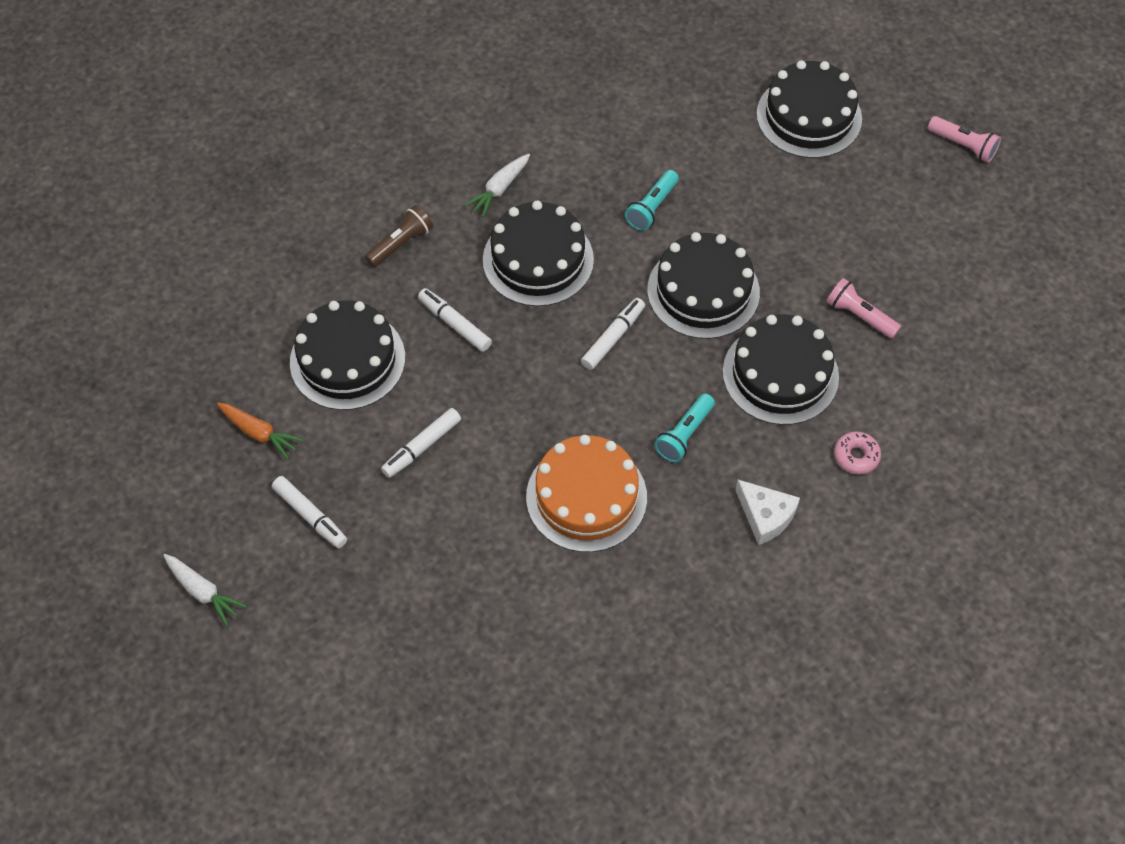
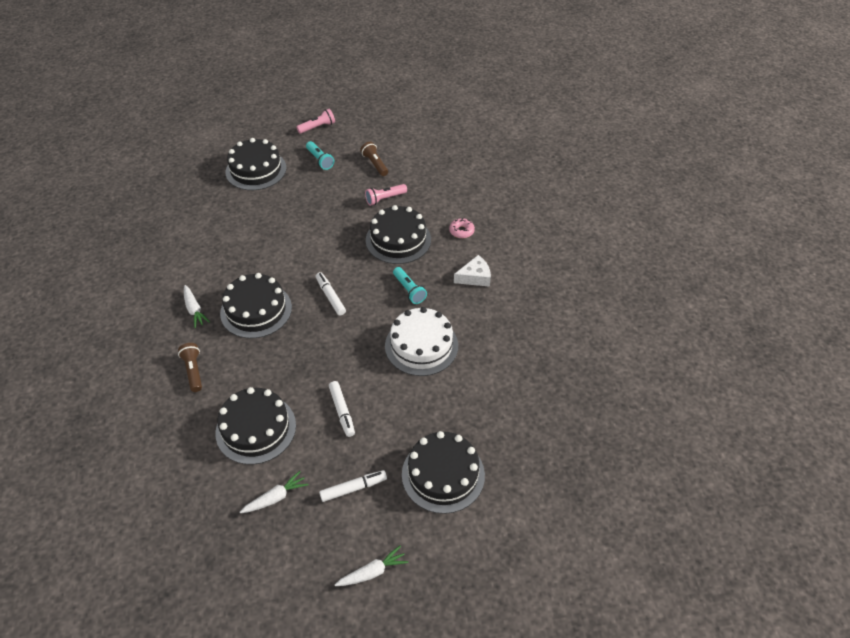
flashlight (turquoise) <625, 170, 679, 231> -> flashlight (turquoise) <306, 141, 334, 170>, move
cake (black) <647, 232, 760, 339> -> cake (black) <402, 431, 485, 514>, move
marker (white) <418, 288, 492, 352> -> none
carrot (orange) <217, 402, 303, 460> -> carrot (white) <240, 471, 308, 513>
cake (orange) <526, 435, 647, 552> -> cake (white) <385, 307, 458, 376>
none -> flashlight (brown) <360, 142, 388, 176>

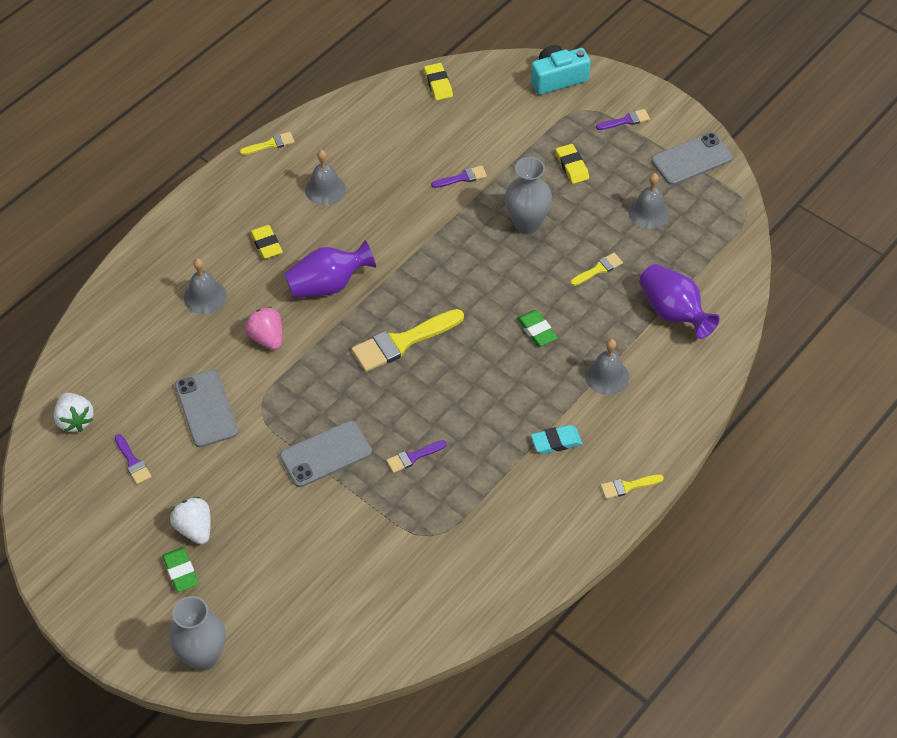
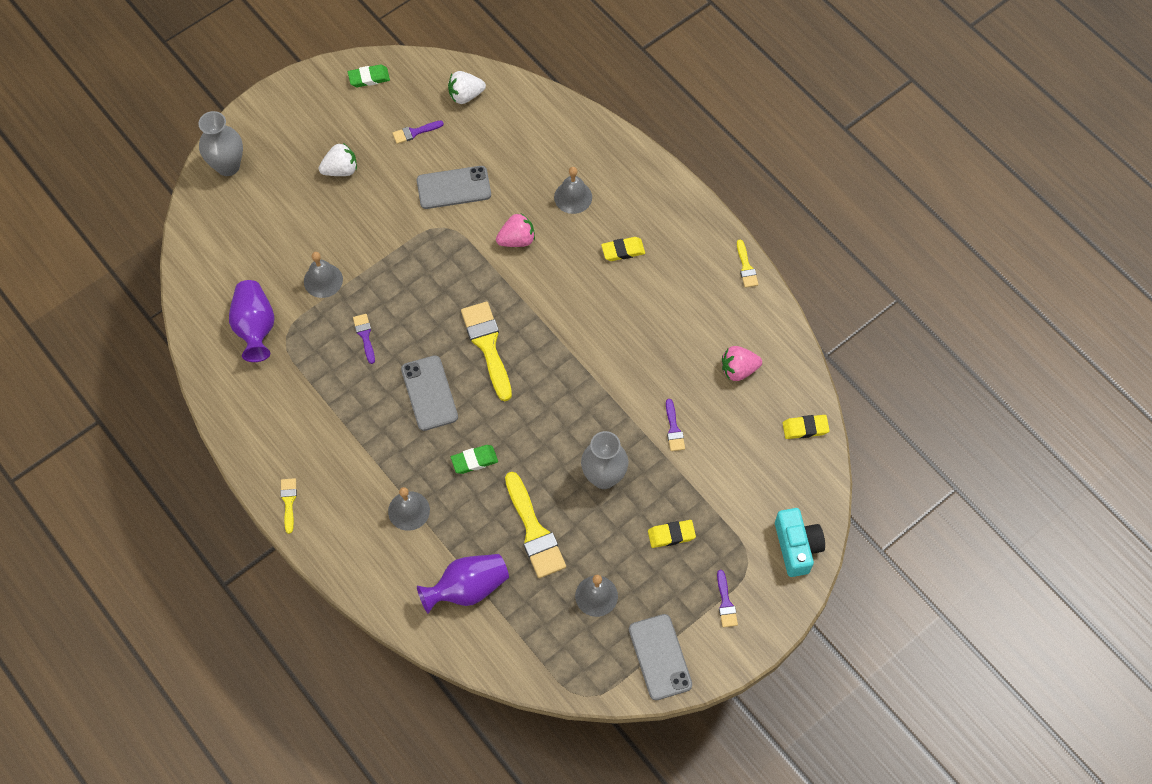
bell (grey) <305, 150, 346, 205> -> bell (grey) <304, 252, 343, 298>, move
vase (purple) <284, 240, 376, 298> -> vase (purple) <229, 280, 275, 362>, move
brush (yellow) <571, 253, 623, 286> -> brush (yellow) <505, 472, 566, 578>, x1.99
phone (grey) <280, 420, 372, 487> -> phone (grey) <401, 355, 458, 431>, move
eraser (turquoise) <531, 425, 582, 454> -> none
eraser (green) <162, 547, 199, 592> -> eraser (green) <348, 64, 390, 87>, move
none -> strawberry (pink) <722, 346, 762, 381>

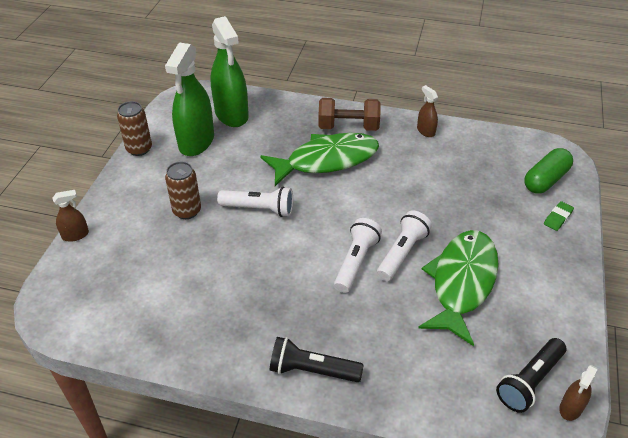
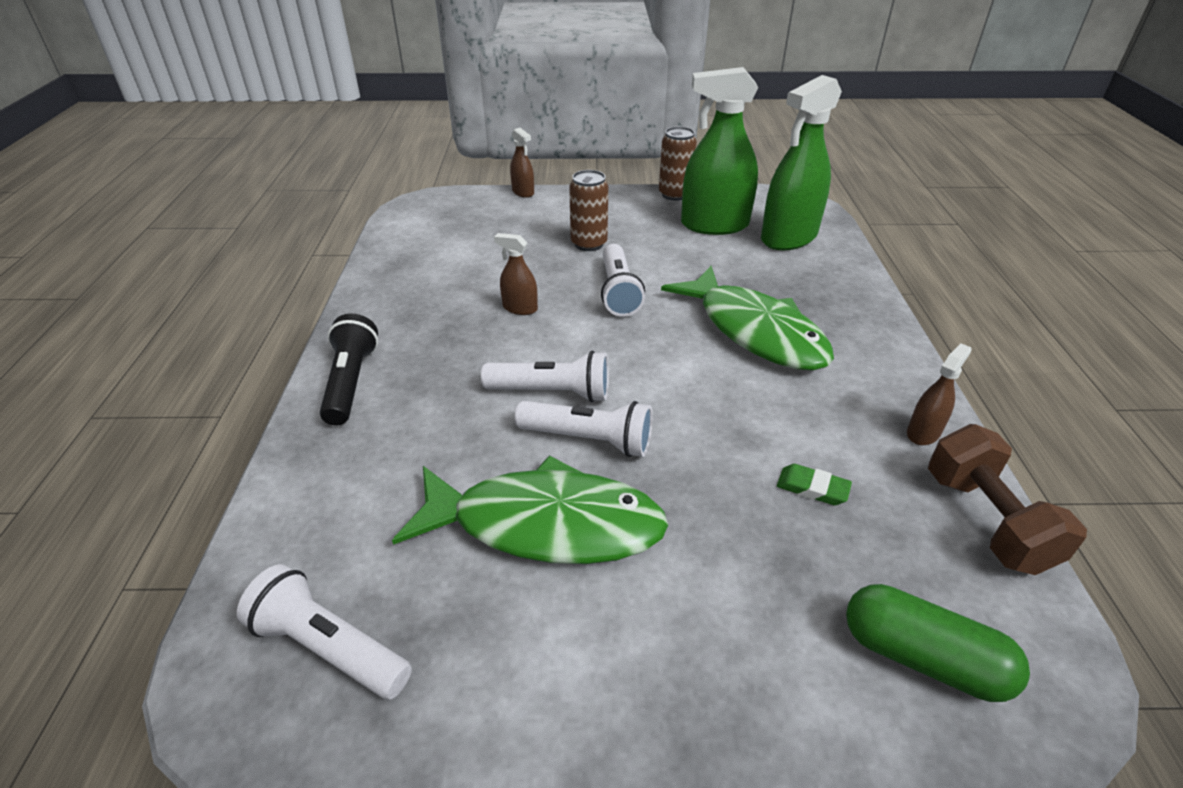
dumbbell (brown) <318, 98, 381, 131> -> dumbbell (brown) <928, 424, 1087, 575>, move
eraser (green) <544, 201, 574, 231> -> eraser (green) <777, 464, 852, 505>, move
flashlight (black) <496, 338, 566, 413> -> flashlight (white) <237, 564, 412, 699>
spray bottle (brown) <559, 365, 598, 421> -> spray bottle (brown) <494, 233, 538, 315>, move

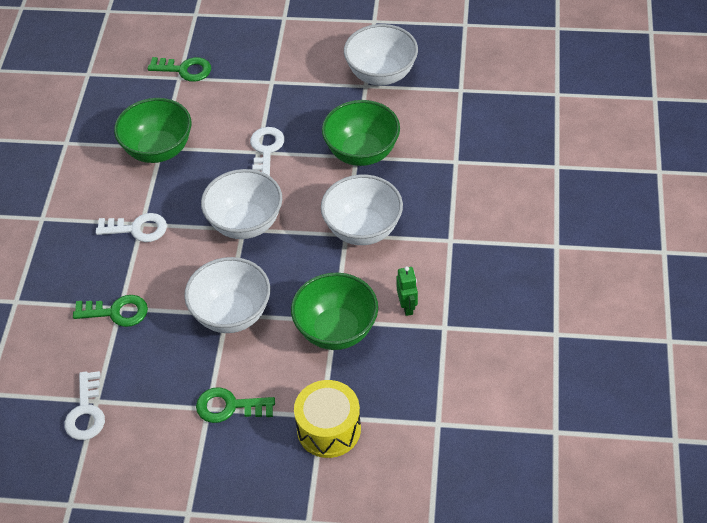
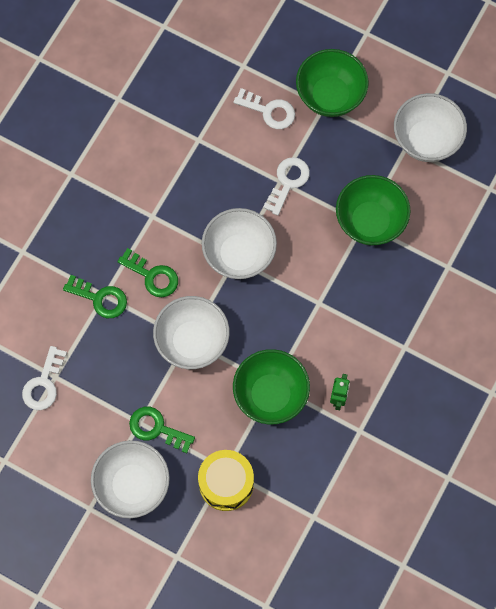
key (green) <147, 57, 211, 82> -> key (green) <117, 248, 178, 297>, move
bowl (green) <114, 98, 192, 163> -> bowl (green) <296, 49, 369, 117>, move
bowl (white) <321, 175, 403, 245> -> bowl (white) <91, 440, 170, 518>, move
key (white) <96, 213, 167, 242> -> key (white) <233, 88, 295, 129>, move

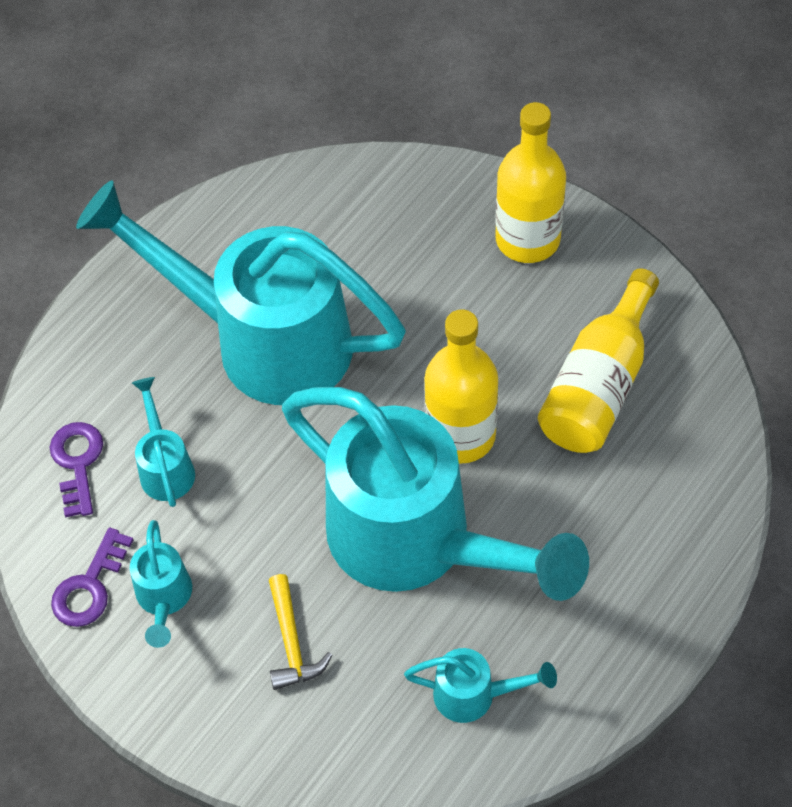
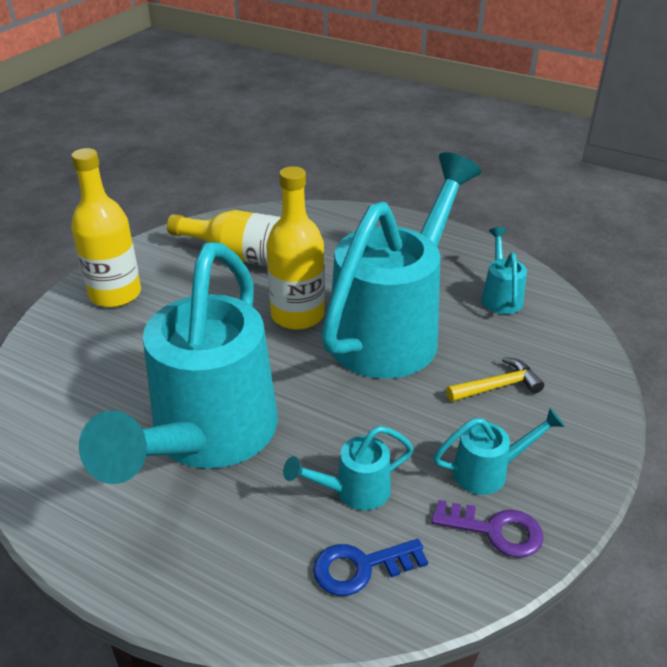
key (purple) <50, 422, 103, 517> -> key (blue) <313, 539, 428, 596>

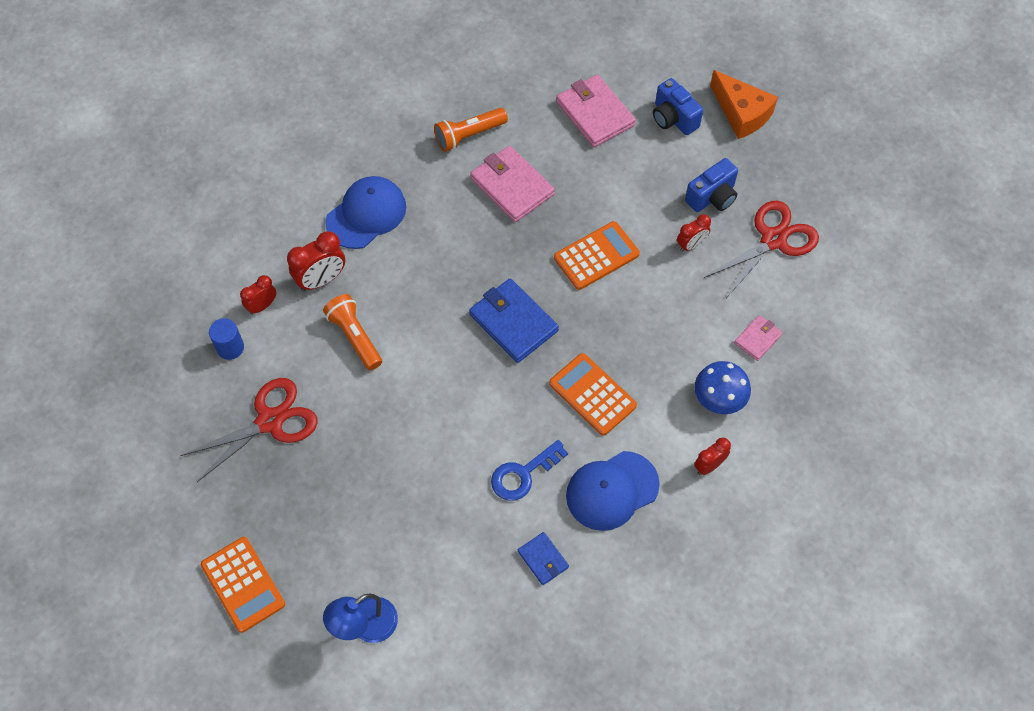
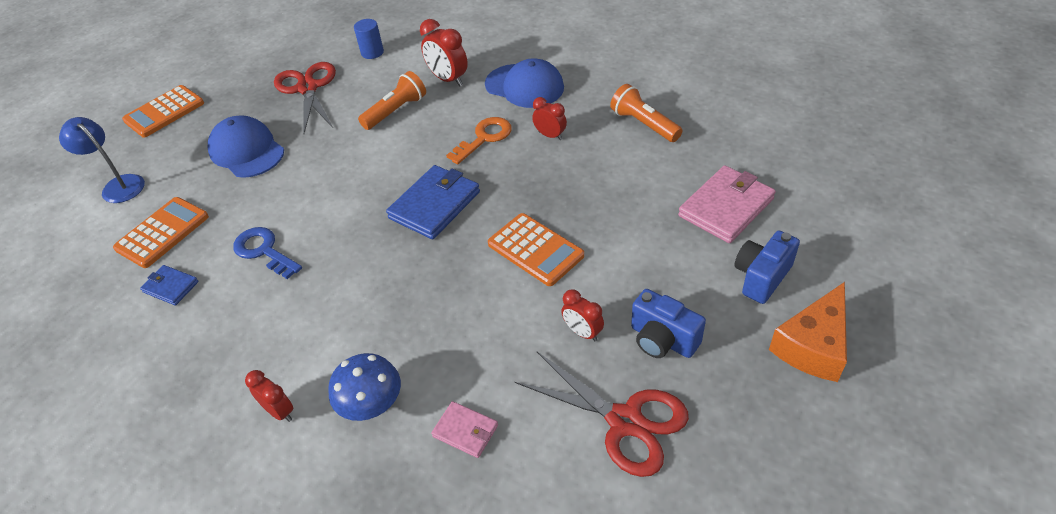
wallet (pink) <470, 145, 555, 222> -> none
clock (red) <240, 275, 276, 315> -> clock (red) <532, 97, 567, 140>, move
calculator (orange) <549, 353, 637, 436> -> calculator (orange) <113, 197, 209, 268>, move
scissors (red) <180, 378, 318, 482> -> scissors (red) <274, 62, 336, 134>, 150 degrees counterclockwise
cap (blue) <566, 451, 660, 531> -> cap (blue) <208, 115, 284, 178>, move
wallet (blue) <518, 532, 569, 585> -> wallet (blue) <140, 265, 198, 305>, 75 degrees clockwise
none -> key (orange) <446, 117, 512, 165>

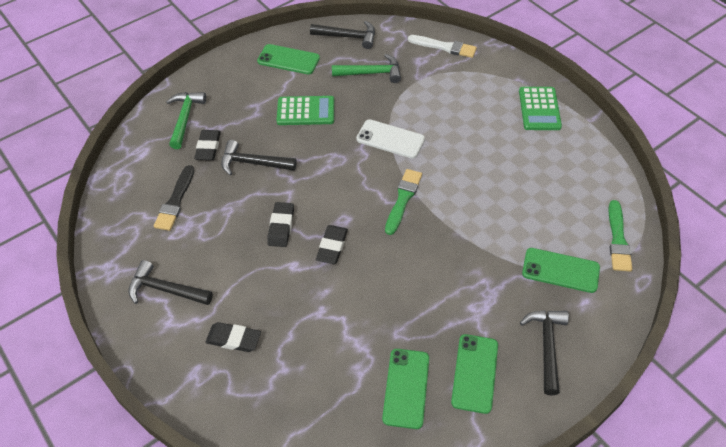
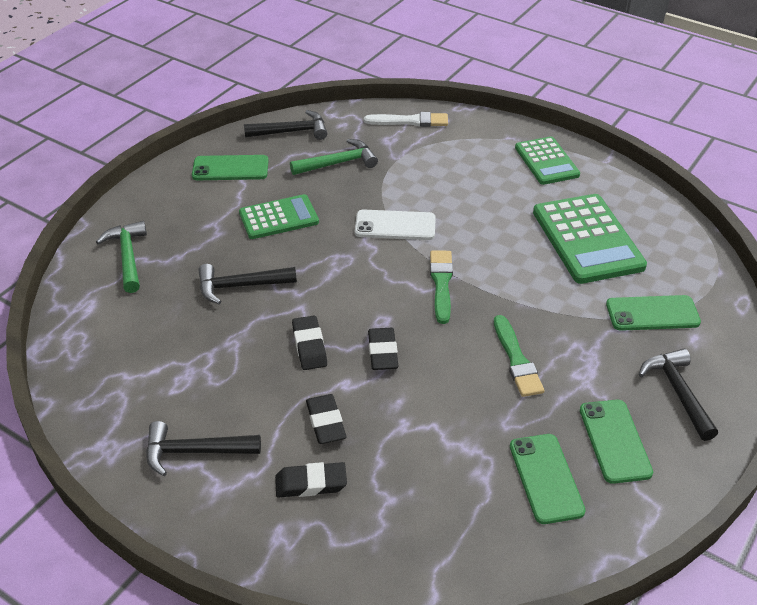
eraser (black) <194, 130, 221, 160> -> eraser (black) <306, 394, 347, 444>, move
brush (black) <154, 165, 194, 231> -> none
brush (green) <609, 200, 632, 272> -> brush (green) <494, 315, 544, 397>, move
none -> calculator (green) <533, 194, 647, 284>

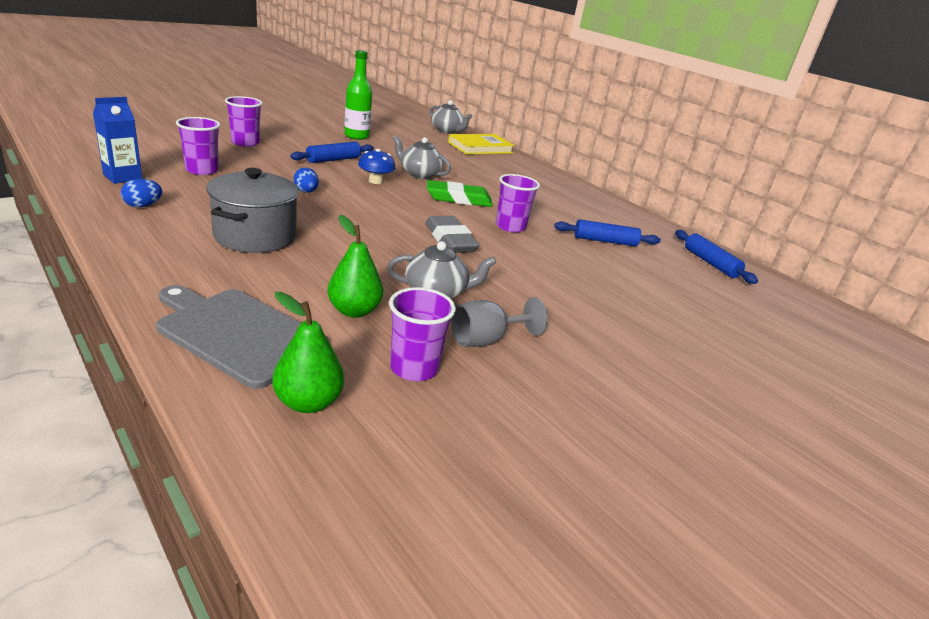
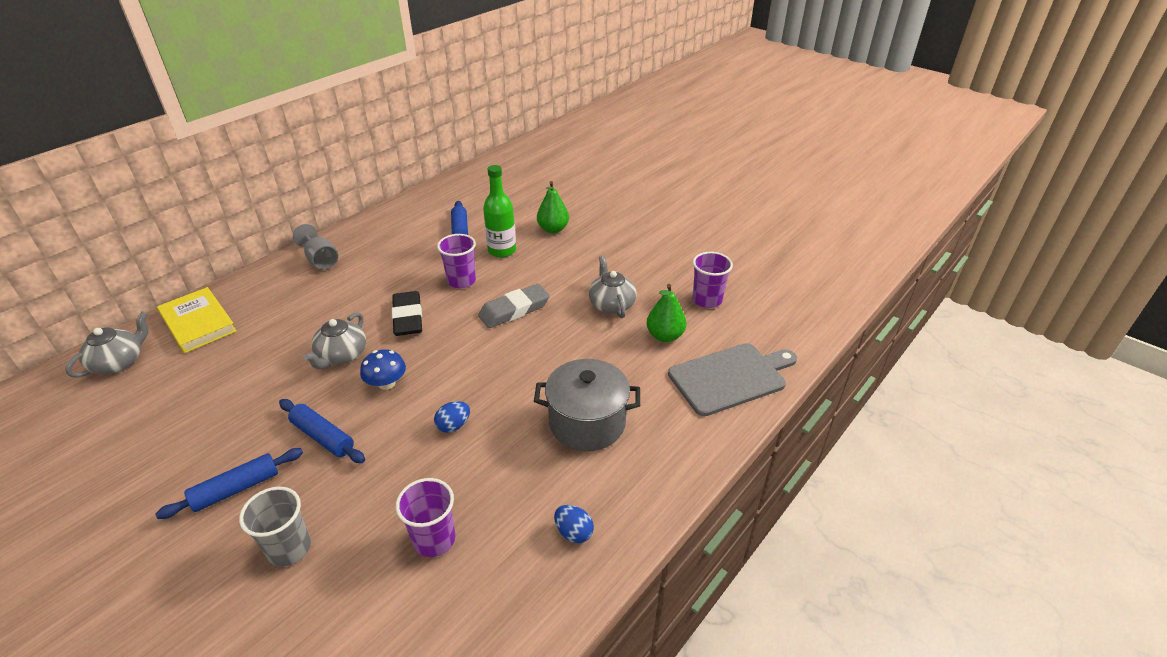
bottle (green) <344, 50, 372, 140> -> bottle (green) <483, 165, 516, 258>, move
cup (purple) <225, 96, 263, 147> -> cup (grey) <239, 487, 311, 567>
carton (blue) <93, 97, 142, 184> -> none
eraser (green) <427, 180, 493, 207> -> eraser (black) <392, 291, 422, 336>
rolling pin (blue) <675, 230, 758, 284> -> rolling pin (blue) <156, 448, 303, 519>, move
cutting board (grey) <156, 285, 329, 389> -> cutting board (grey) <668, 343, 797, 416>, 135 degrees counterclockwise
pear (green) <272, 292, 344, 413> -> pear (green) <537, 181, 569, 233>, move
goblet (grey) <451, 297, 548, 347> -> goblet (grey) <293, 224, 338, 270>, move

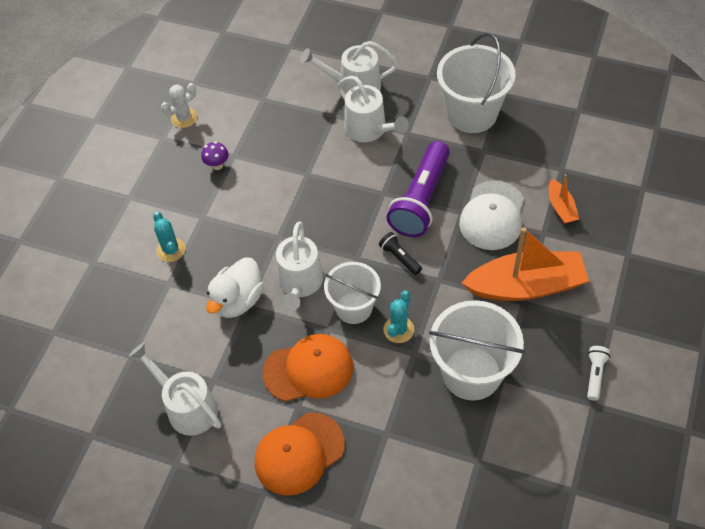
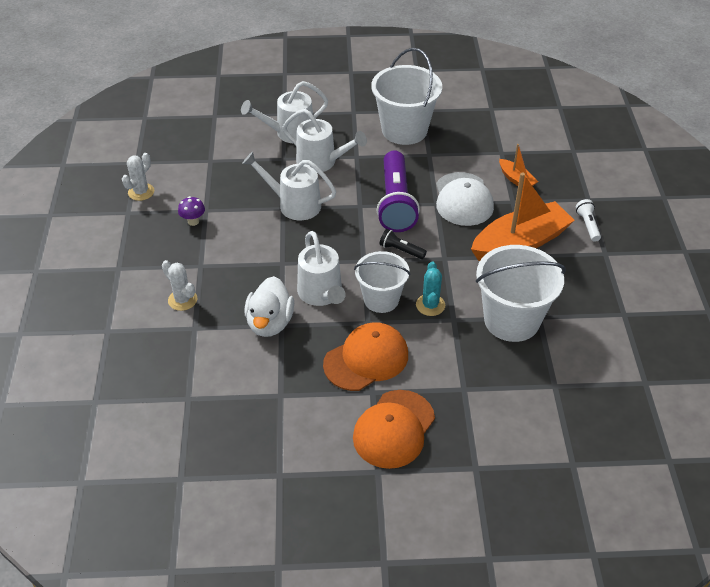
cactus (turquoise) <153, 212, 185, 262> -> cactus (white) <162, 260, 197, 311>
watering can (white) <129, 343, 221, 436> -> watering can (white) <242, 151, 336, 220>, move
flashlight (white) <587, 346, 610, 401> -> flashlight (white) <576, 199, 601, 242>, move

